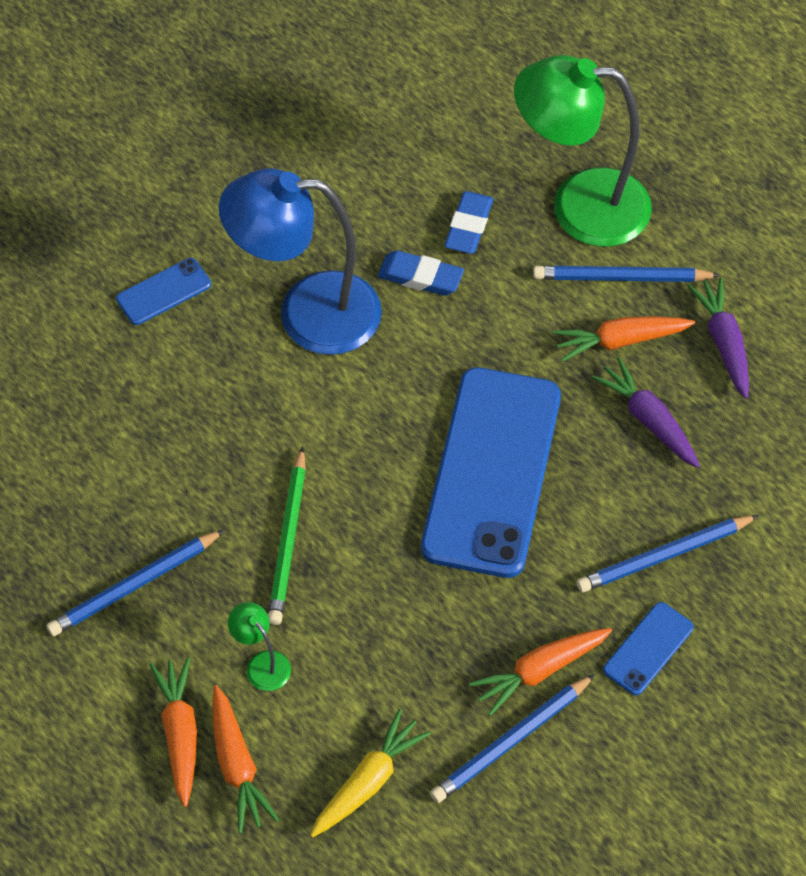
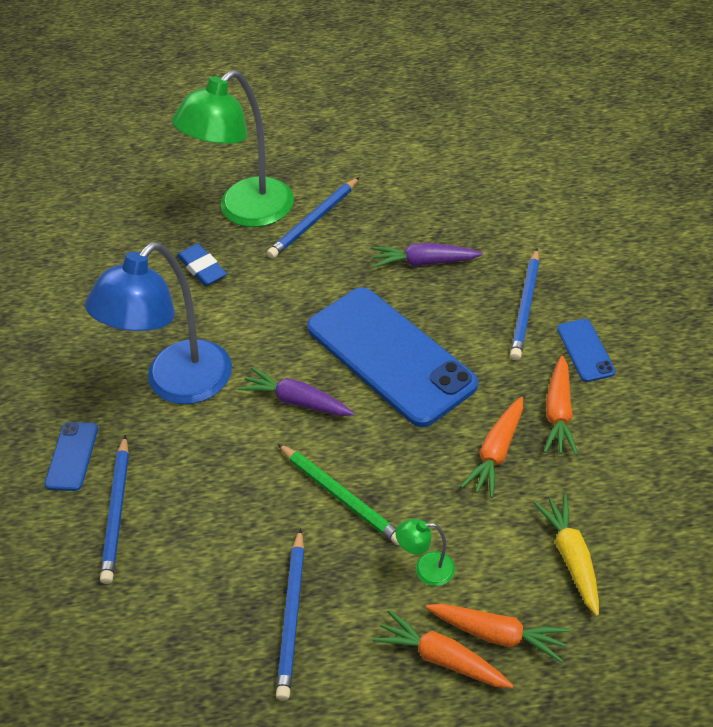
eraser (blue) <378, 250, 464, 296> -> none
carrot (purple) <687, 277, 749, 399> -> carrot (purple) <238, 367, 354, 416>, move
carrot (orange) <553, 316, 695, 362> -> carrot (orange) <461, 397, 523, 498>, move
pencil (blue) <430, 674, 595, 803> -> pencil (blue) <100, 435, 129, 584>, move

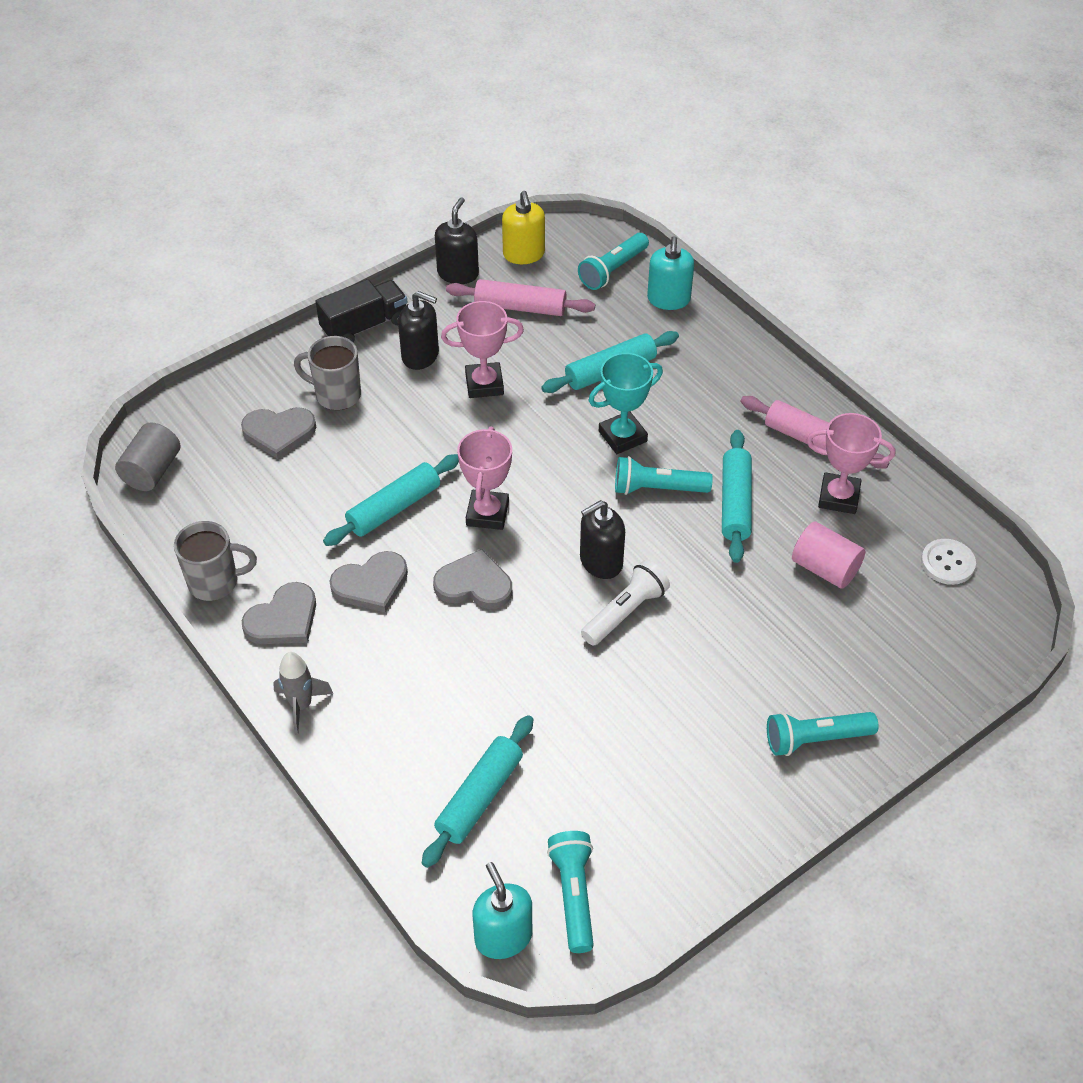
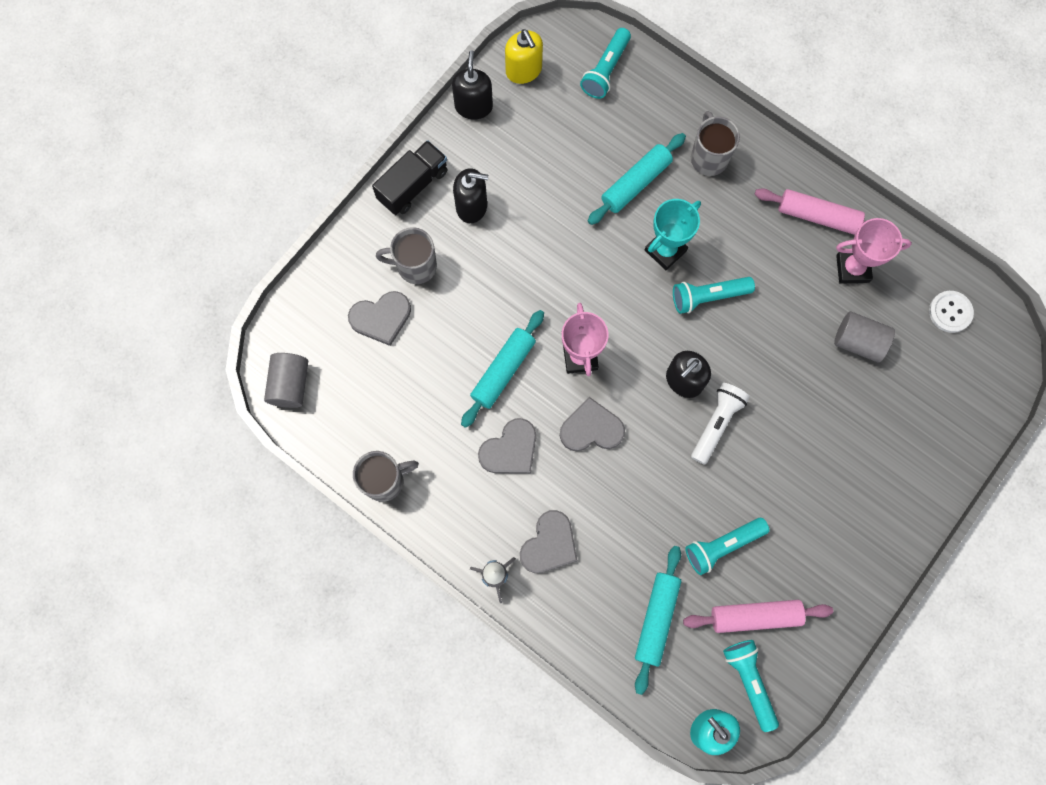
soap dispenser (turquoise) <647, 236, 694, 310> -> none
rolling pin (pink) <446, 279, 595, 316> -> rolling pin (pink) <683, 600, 833, 633>, move
trophy (pink) <441, 301, 524, 398> -> none
rolling pin (turquoise) <722, 430, 752, 563> -> none
cylinder (pink) <792, 521, 865, 589> -> cylinder (grey) <834, 311, 895, 363>
heart (grey) <242, 582, 316, 644> -> heart (grey) <520, 510, 578, 573>, move
flashlight (turquoise) <767, 712, 879, 756> -> flashlight (turquoise) <685, 518, 770, 575>, move
none -> mug (grey) <691, 111, 740, 176>

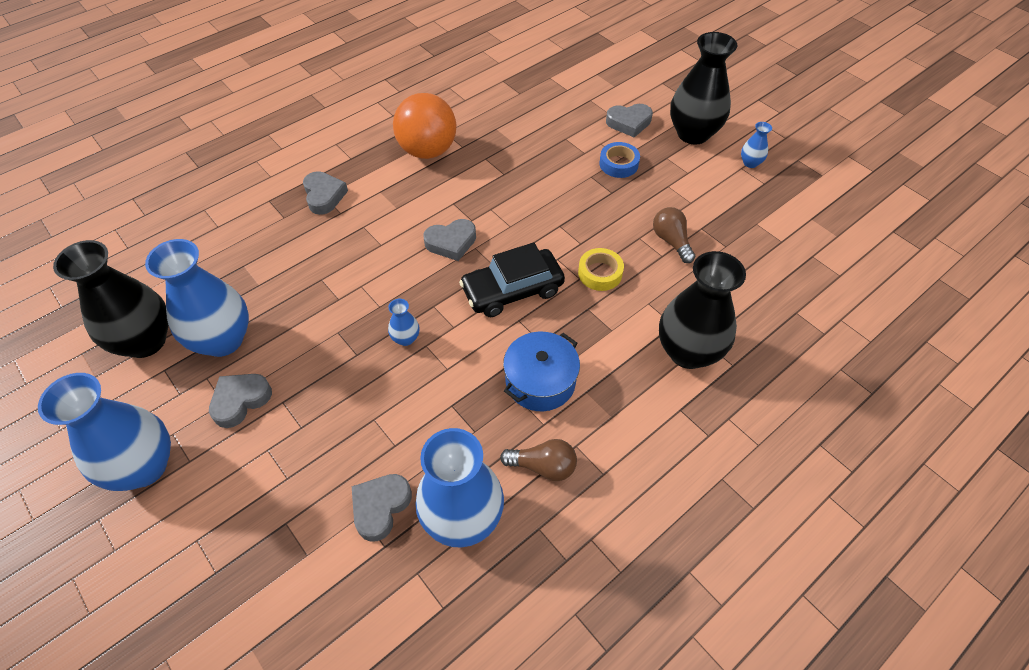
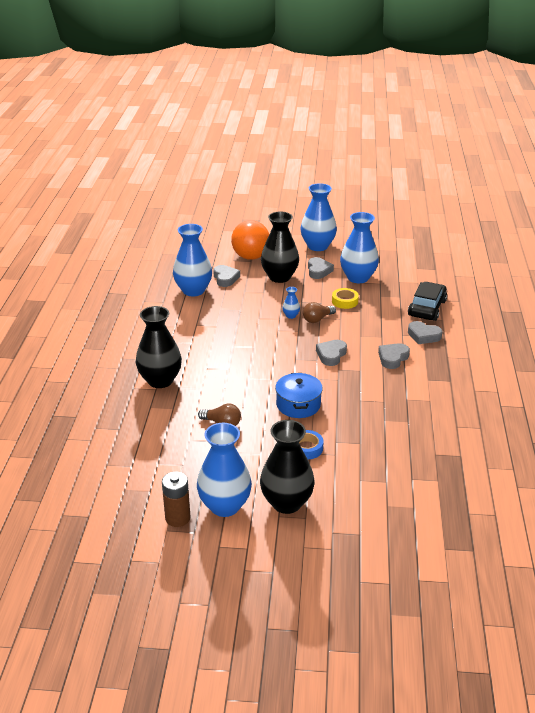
ball (orange) <393, 93, 456, 159> -> ball (orange) <231, 220, 269, 260>, move
heart (grey) <606, 104, 653, 137> -> heart (grey) <378, 343, 410, 369>, move
vase (blue) <741, 122, 772, 168> -> vase (blue) <197, 423, 252, 517>, x2.31
vase (black) <53, 240, 169, 358> -> vase (black) <261, 211, 299, 283>, move
car (black) <459, 242, 565, 317> -> car (black) <408, 282, 447, 321>, move
tape (yellow) <578, 248, 624, 291> -> tape (yellow) <332, 288, 359, 309>, move
pot (blue) <503, 332, 580, 411> -> pot (blue) <275, 373, 323, 418>, move
light bulb (brown) <500, 439, 577, 481> -> light bulb (brown) <303, 302, 336, 323>, move
none -> battery (brown) <162, 472, 190, 527>

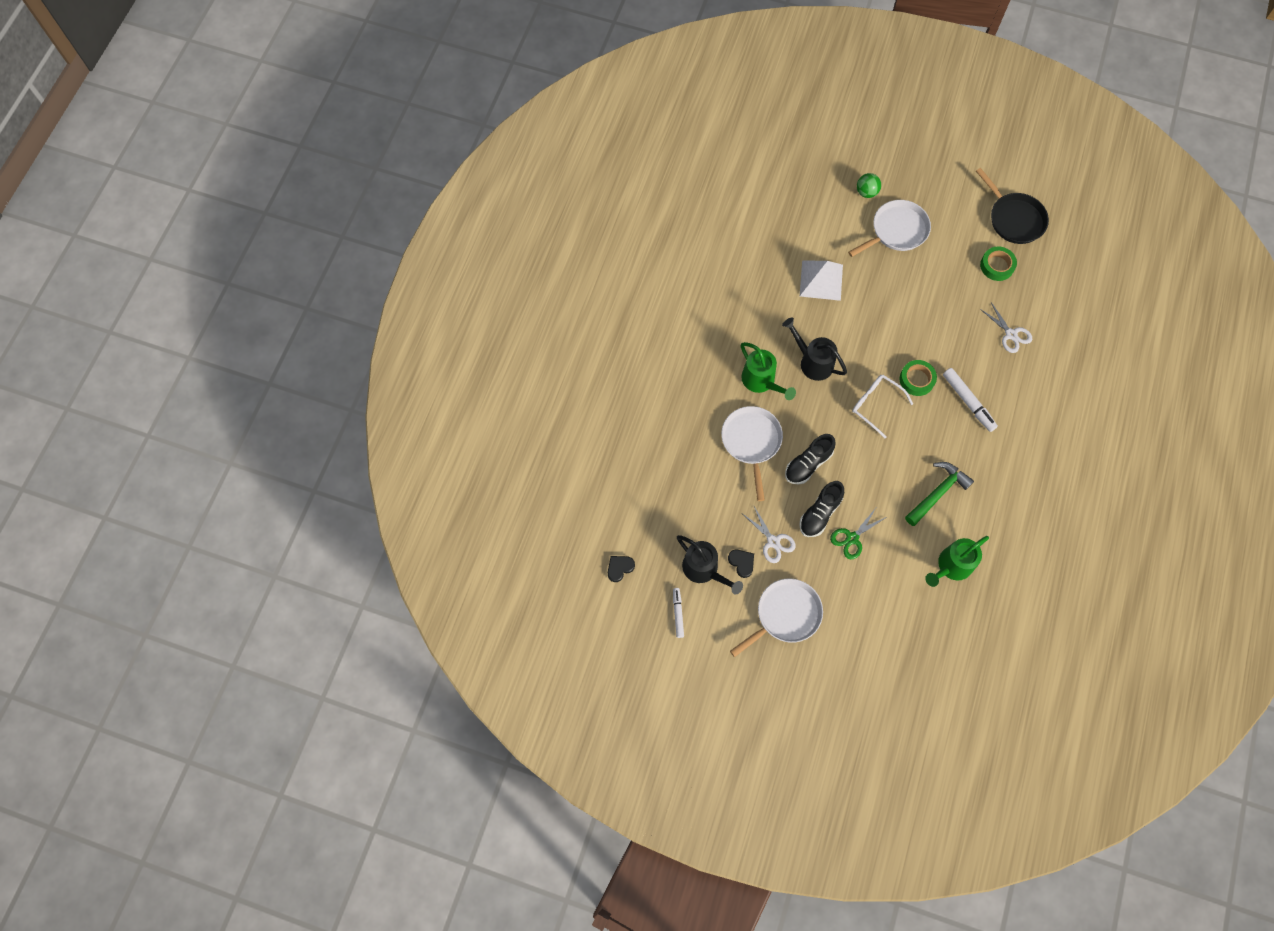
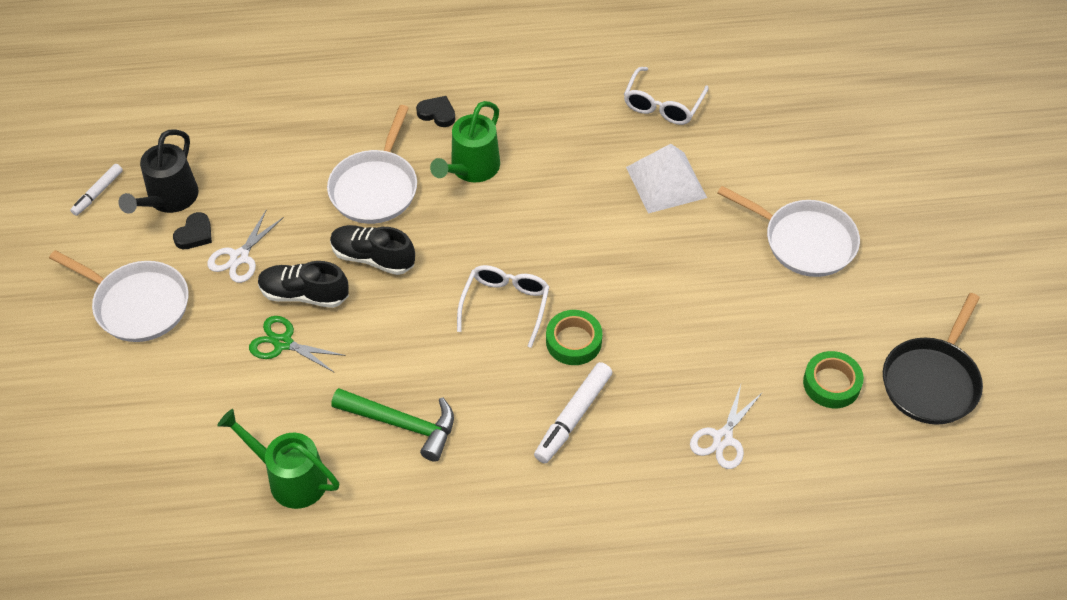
ball (green) <857, 173, 881, 198> -> none
watering can (black) <782, 317, 847, 381> -> none
pan (white) <721, 406, 783, 501> -> pan (white) <327, 105, 417, 224>, 135 degrees clockwise
heart (black) <608, 556, 635, 582> -> heart (black) <416, 96, 456, 127>, move
marker (white) <673, 588, 684, 638> -> marker (white) <70, 164, 123, 216>, 150 degrees clockwise
none -> glasses (white) <624, 67, 709, 125>

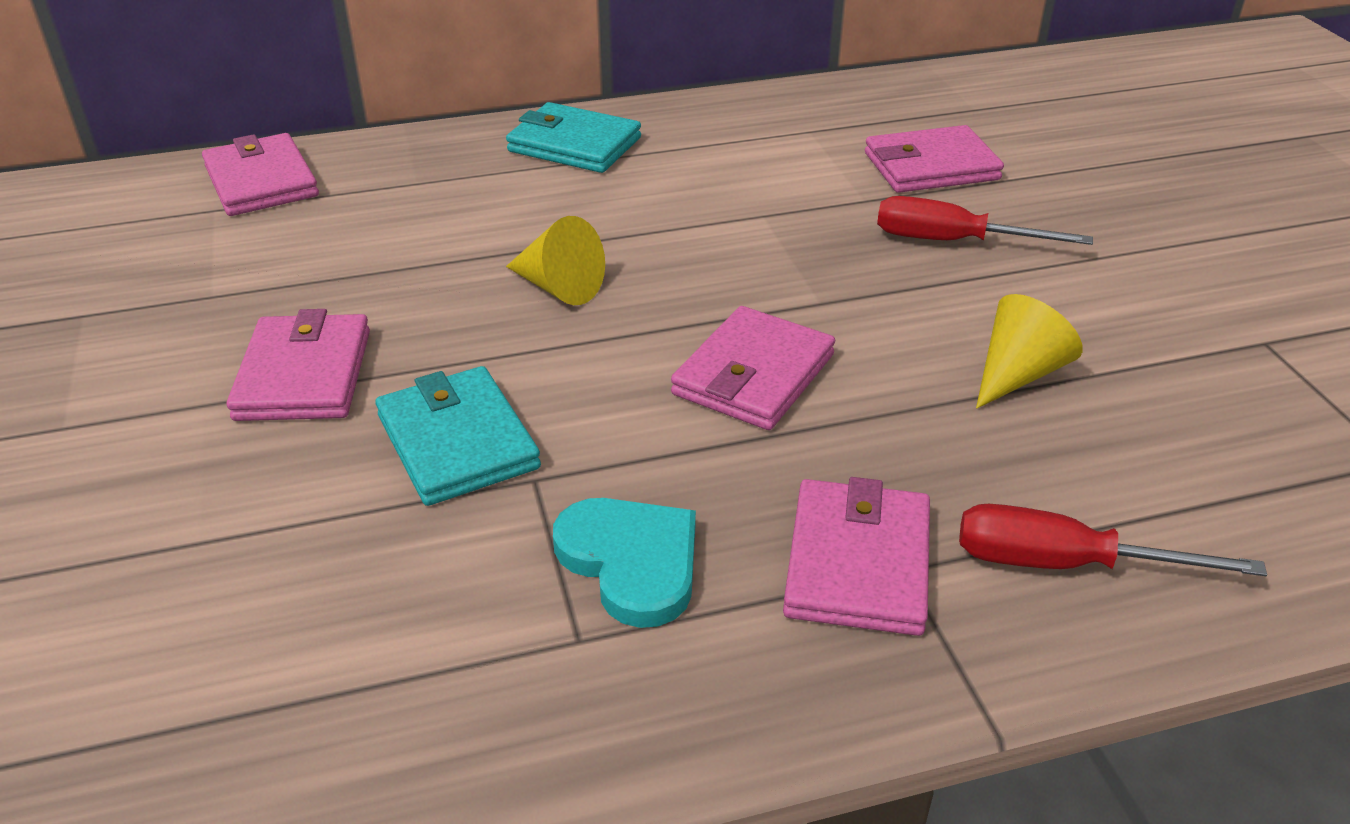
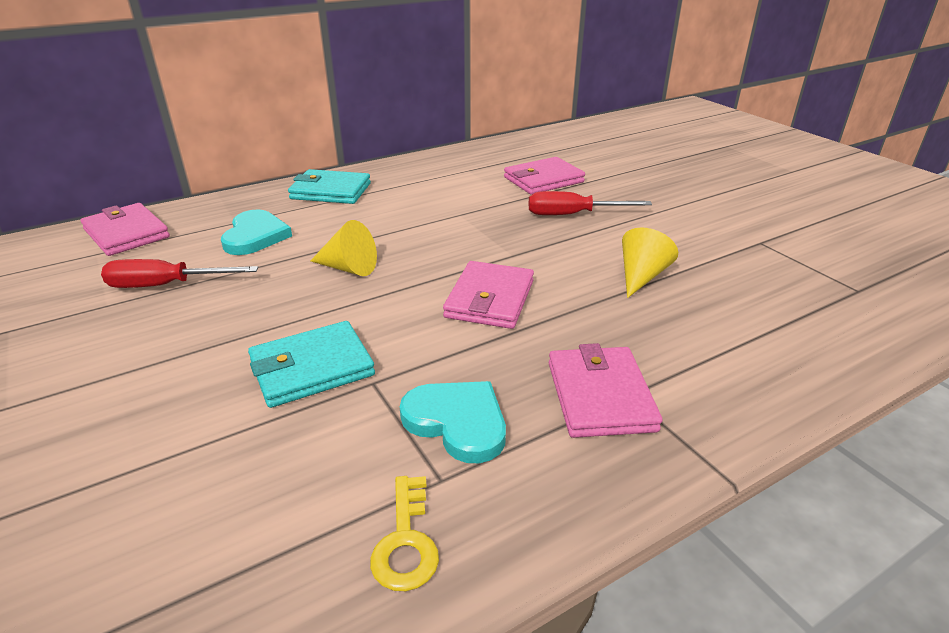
wallet (pink) <227, 309, 370, 421> -> none
wallet (turquoise) <376, 366, 541, 506> -> wallet (turquoise) <248, 321, 375, 408>, 75 degrees counterclockwise
screwdriver (red) <959, 504, 1267, 576> -> screwdriver (red) <101, 259, 258, 288>, move
none -> heart (turquoise) <221, 209, 292, 255>
none -> key (yellow) <370, 476, 439, 591>

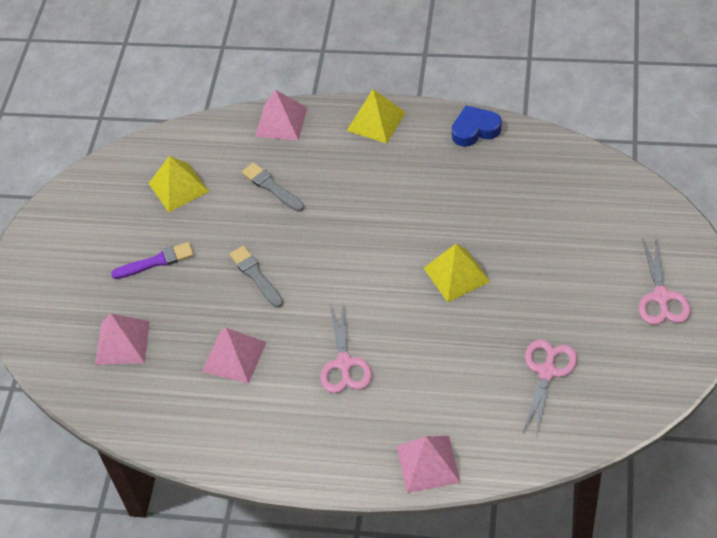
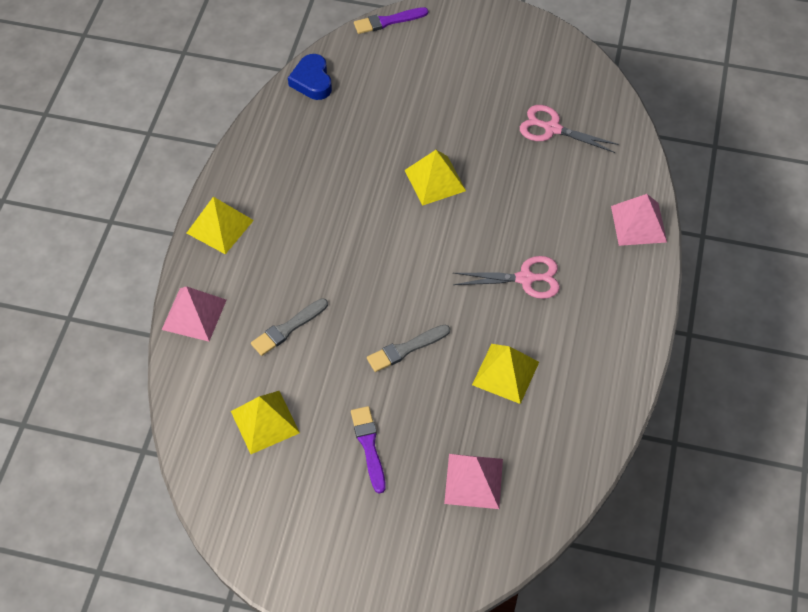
heart (blue) <452, 105, 502, 147> -> heart (blue) <288, 54, 332, 100>, move
scissors (pink) <639, 239, 691, 325> -> none
pyramid (pink) <202, 328, 267, 384> -> pyramid (yellow) <472, 344, 539, 404>
none -> brush (purple) <354, 7, 428, 34>

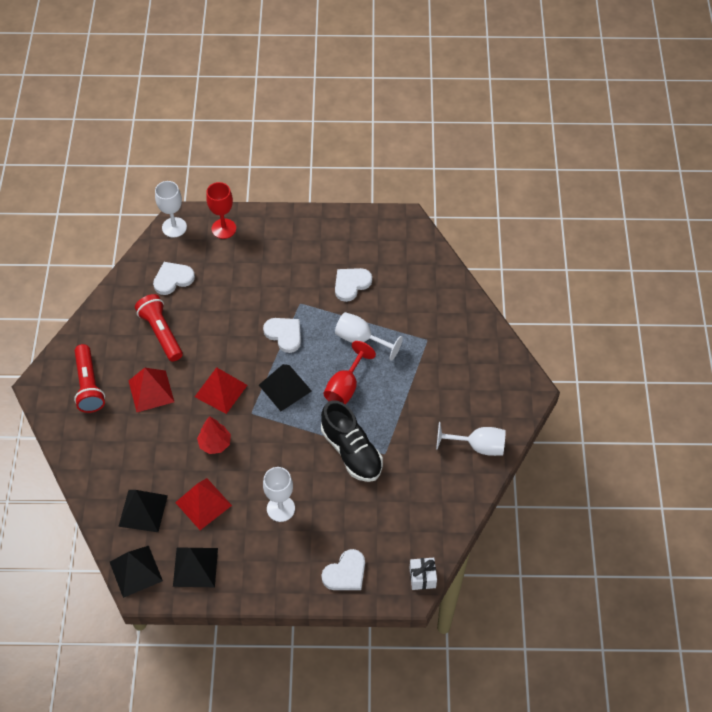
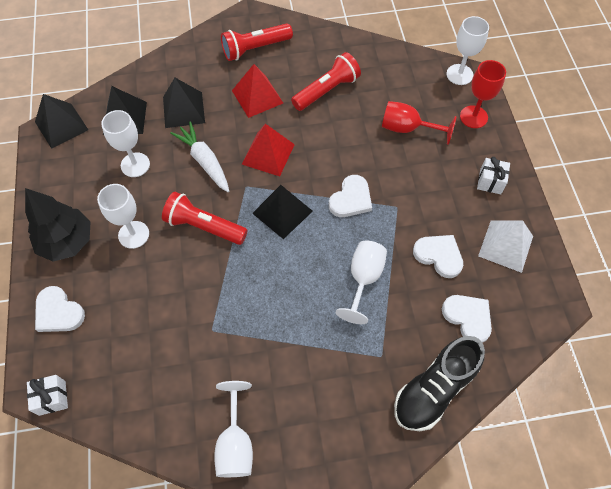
heart (white) <153, 262, 195, 295> -> heart (white) <442, 295, 492, 343>, move
goblet (red) <323, 341, 376, 405> -> goblet (red) <382, 101, 456, 144>, move
shoe (black) <321, 400, 383, 482> -> shoe (black) <394, 336, 485, 431>, move
tree (red) <197, 416, 231, 454> -> carrot (white) <170, 122, 229, 192>
pyramid (red) <175, 478, 232, 530> -> goblet (white) <101, 110, 150, 177>
pyramid (black) <173, 547, 218, 587> -> pyramid (black) <163, 78, 205, 128>, move
none -> gift (white) <477, 157, 510, 194>
none -> tree (black) <25, 188, 91, 262>
none -> flashlight (red) <162, 192, 248, 245>
none -> pyramid (white) <478, 220, 533, 273>

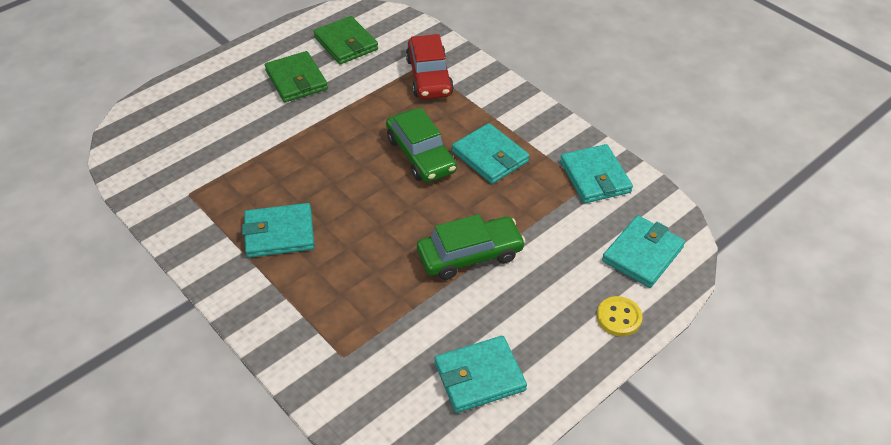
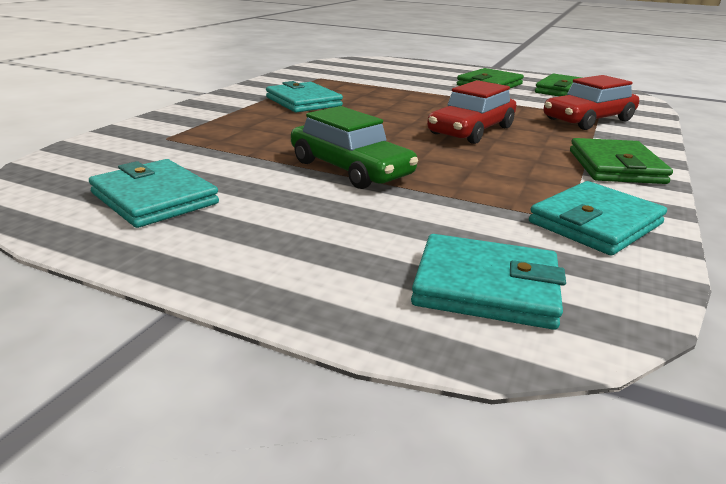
car (green) <386, 108, 457, 182> -> car (red) <427, 80, 516, 144>
wallet (turquoise) <452, 123, 530, 184> -> none
button (yellow) <597, 296, 642, 336> -> none
none -> wallet (green) <570, 138, 673, 184>

